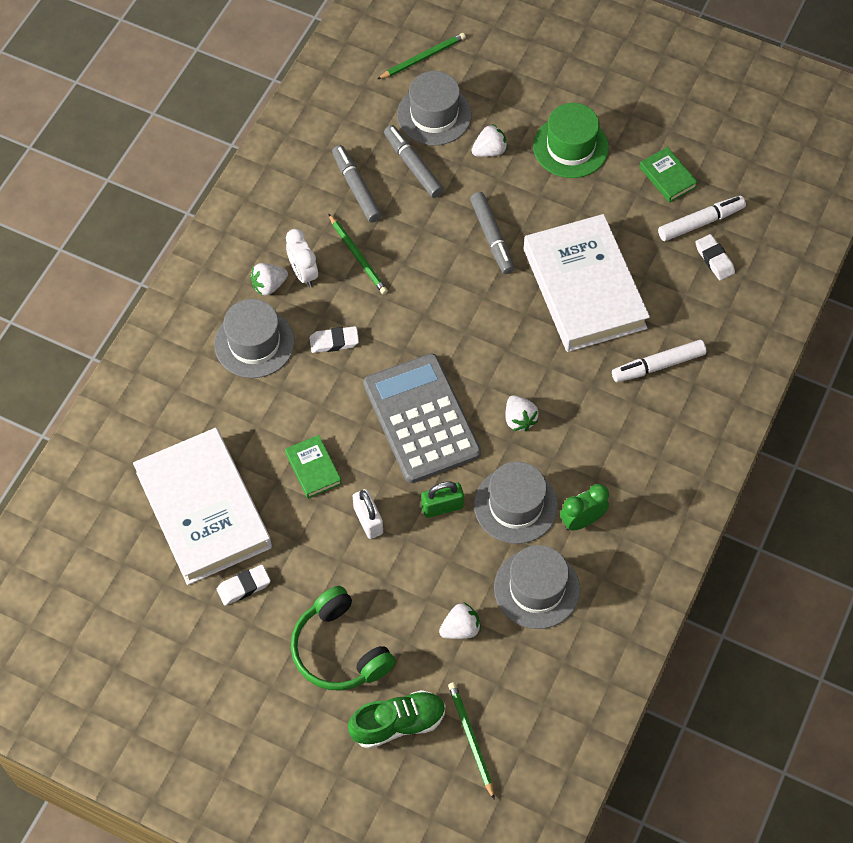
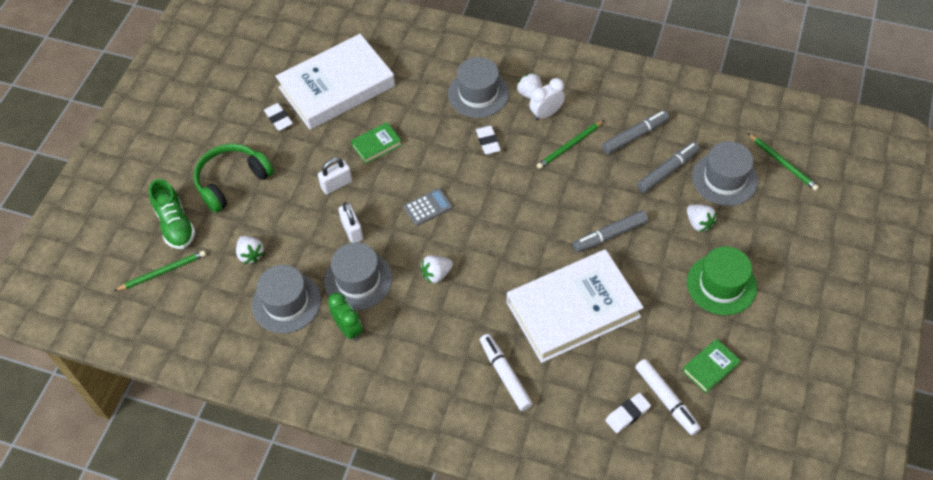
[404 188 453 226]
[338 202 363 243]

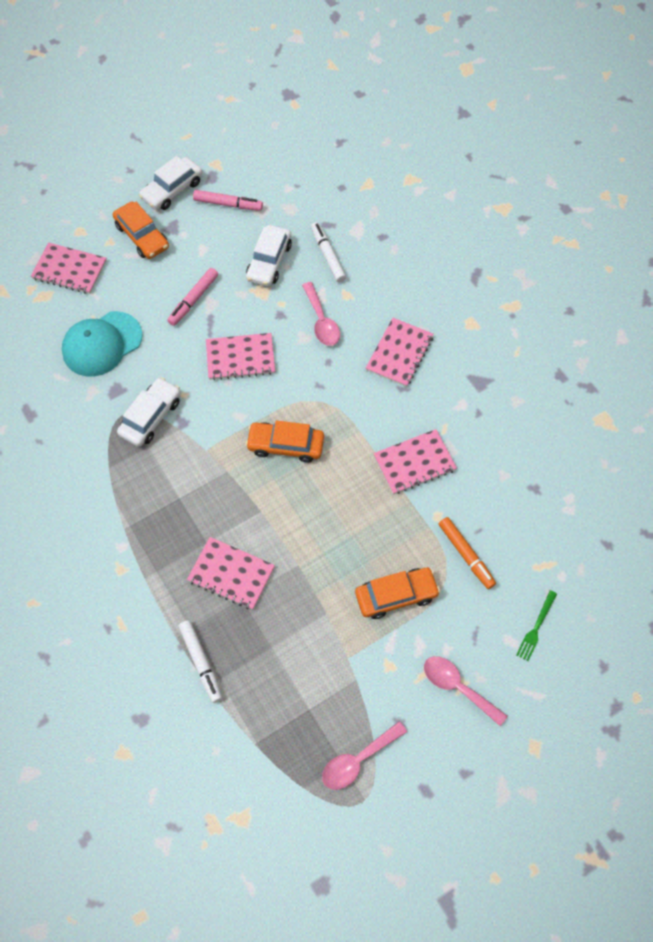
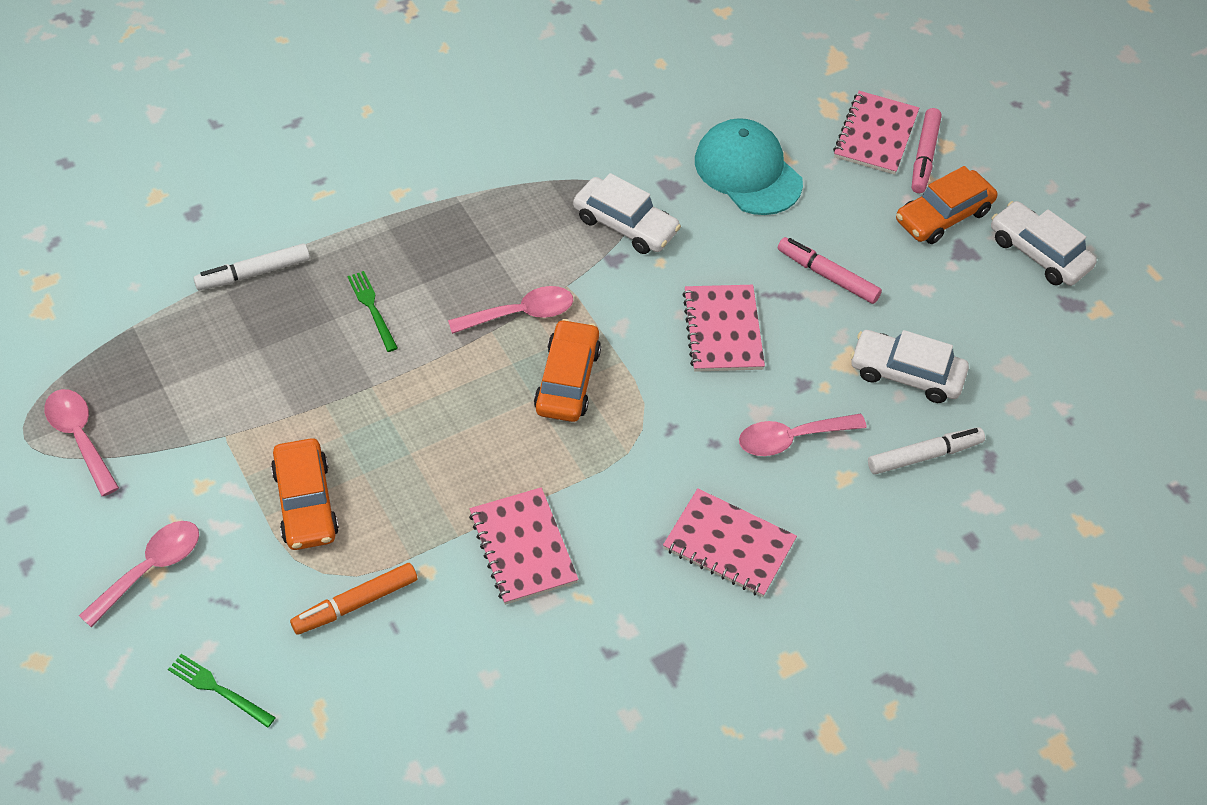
[347 271 398 352]
[912 108 942 193]
[448 286 573 334]

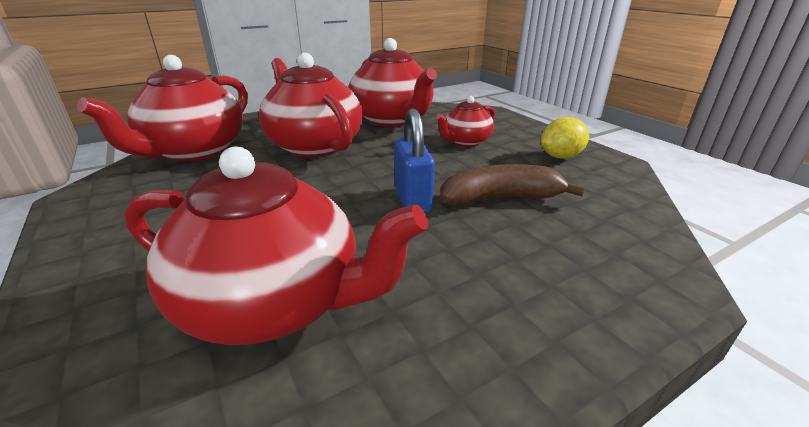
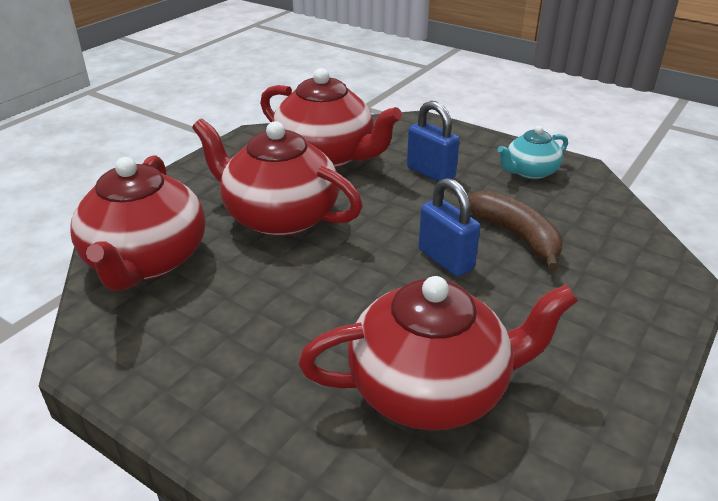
[407 101 460 182]
[468 190 562 271]
[497 126 568 179]

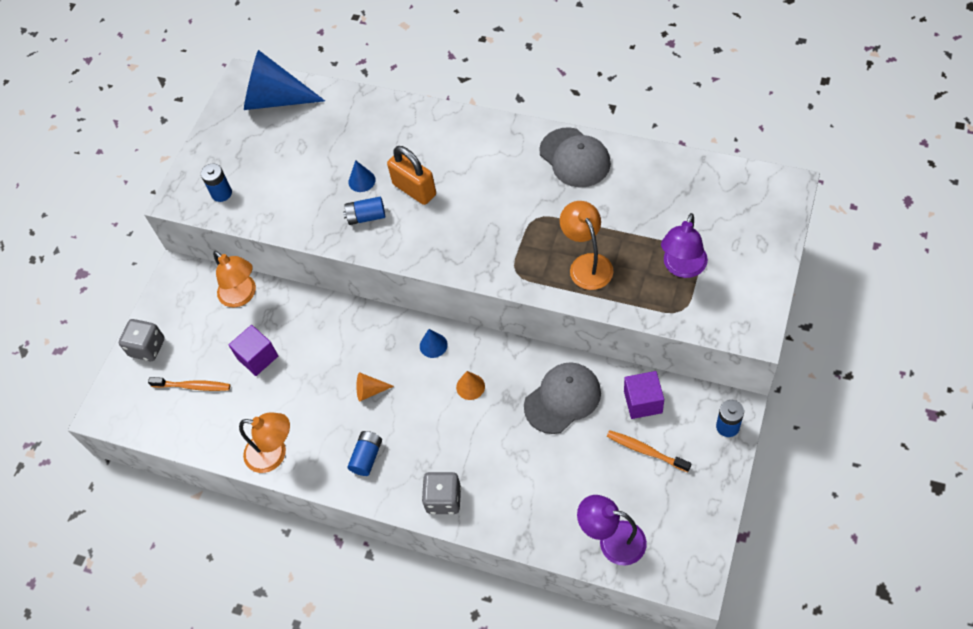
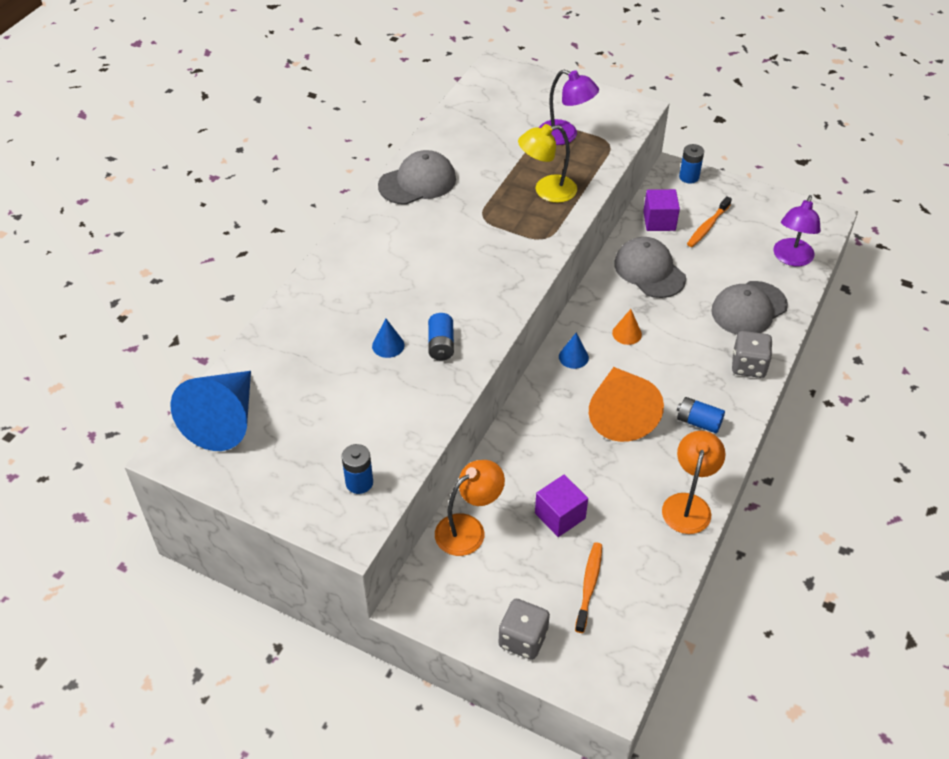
[589 367 664 442]
[387 146 436 205] (first image)
[518 124 577 203]
[711 281 788 335]

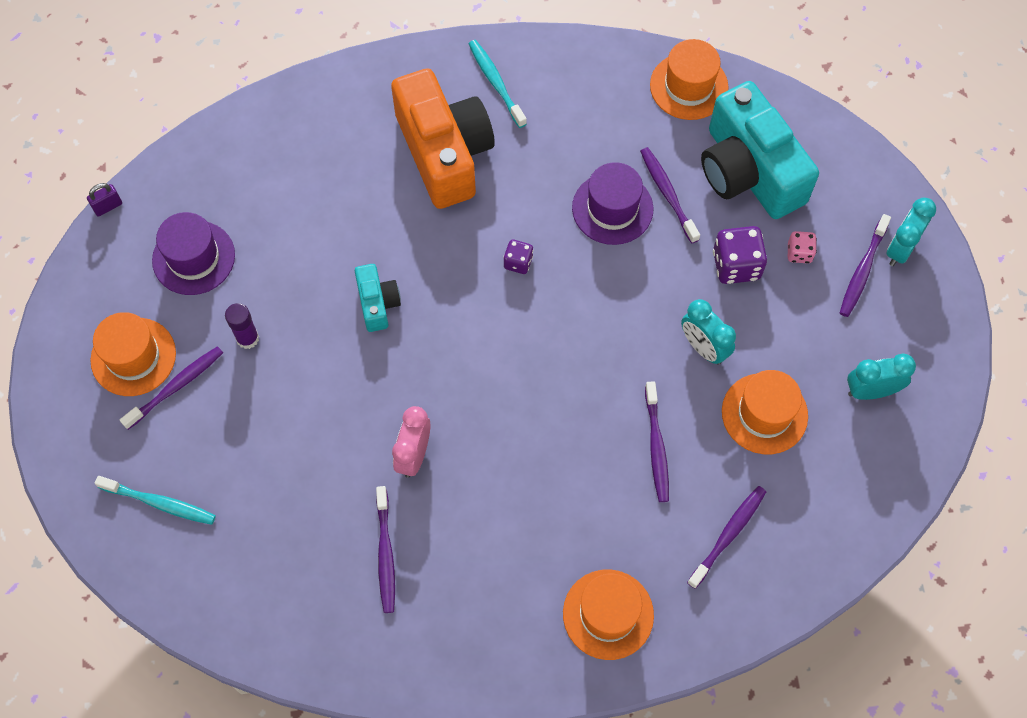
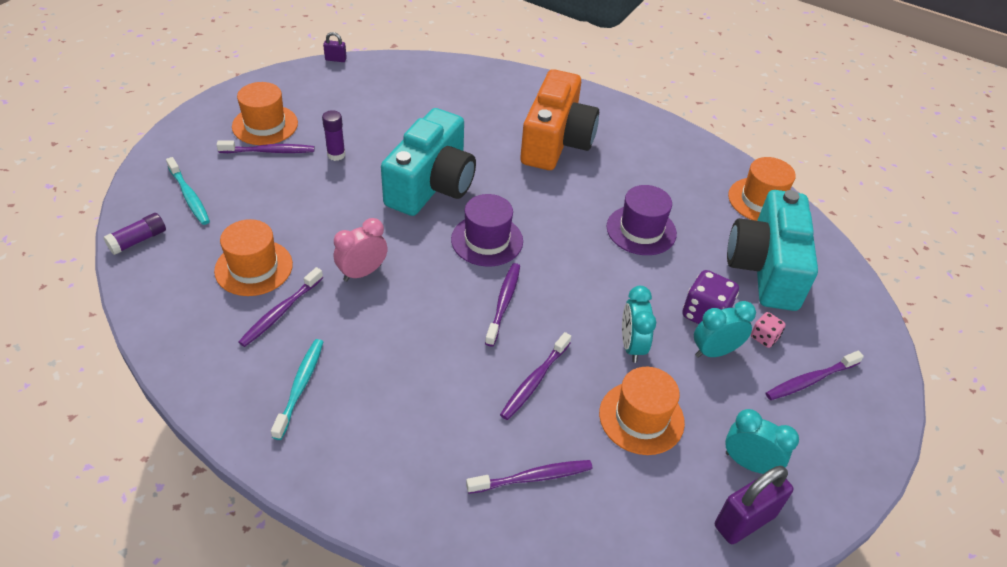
[451 194 523 266]
[381 108 476 216]
[271 339 323 440]
[503 240 533 274] (first image)
[214 219 293 296]
[485 263 520 347]
[694 301 756 358]
[103 213 166 255]
[715 466 793 544]

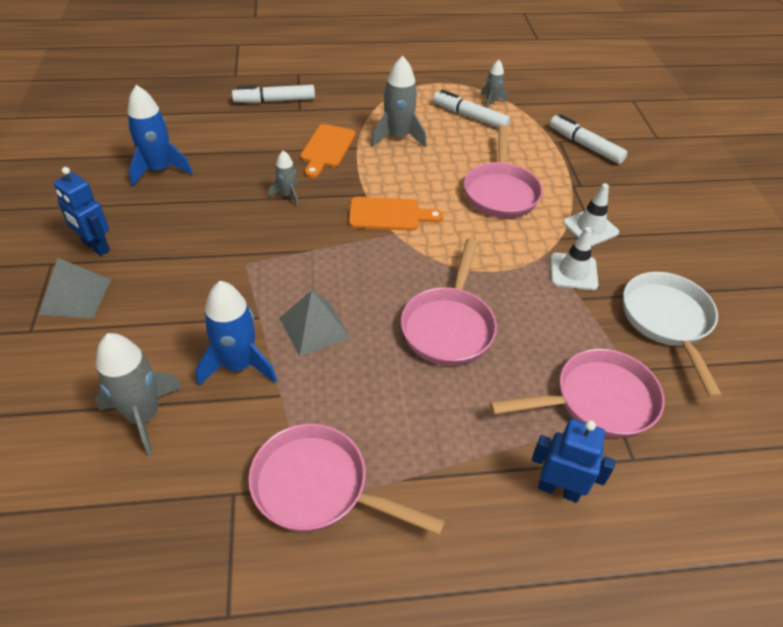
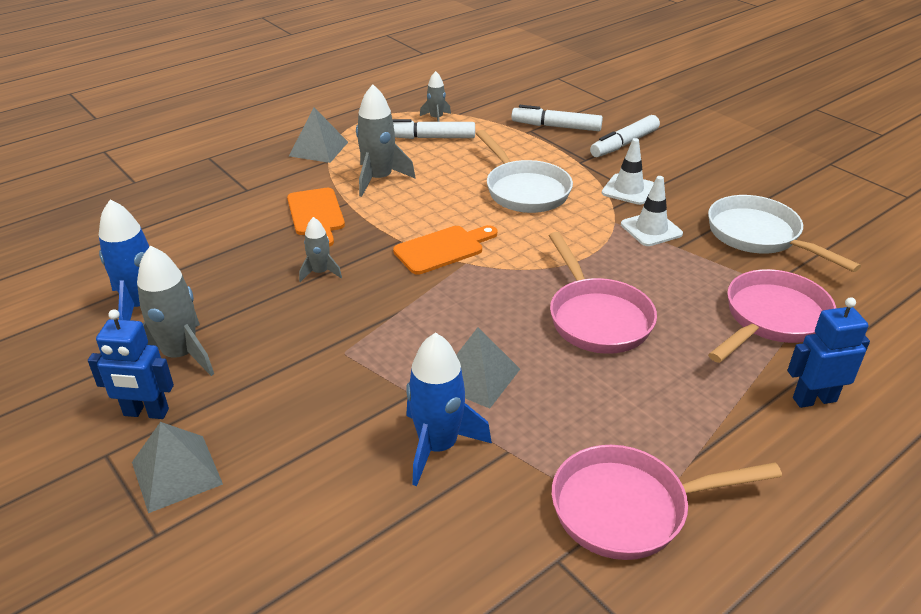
[137 245 214 376]
[590 115 660 157]
[476 130 573 213]
[289 107 348 163]

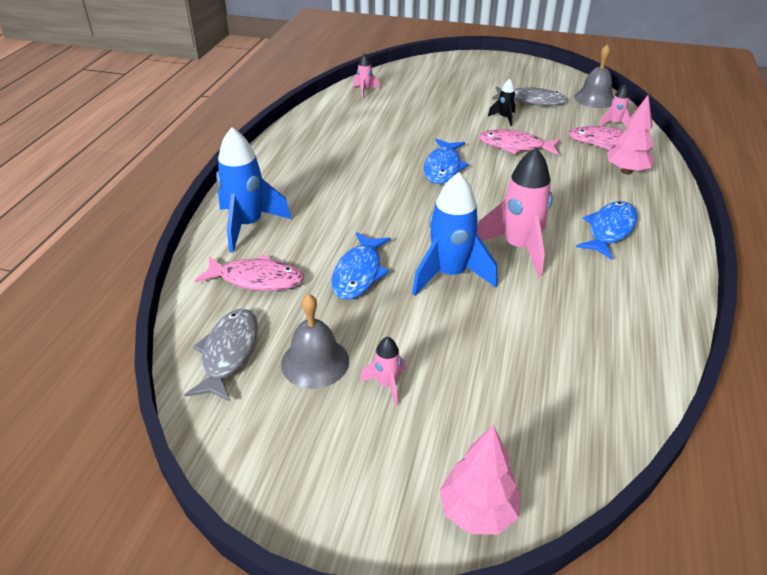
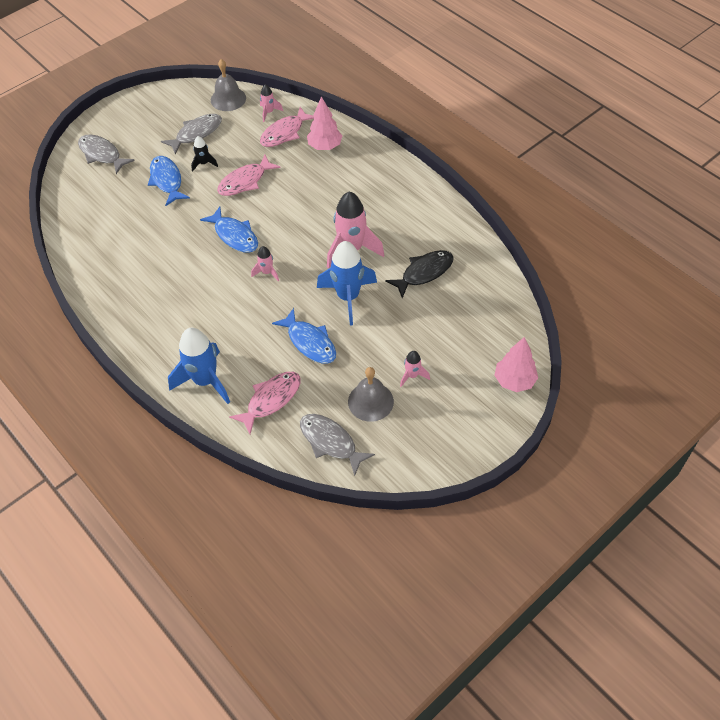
[251 246 279 281]
[148 156 190 206]
[78 134 135 174]
[385 250 454 298]

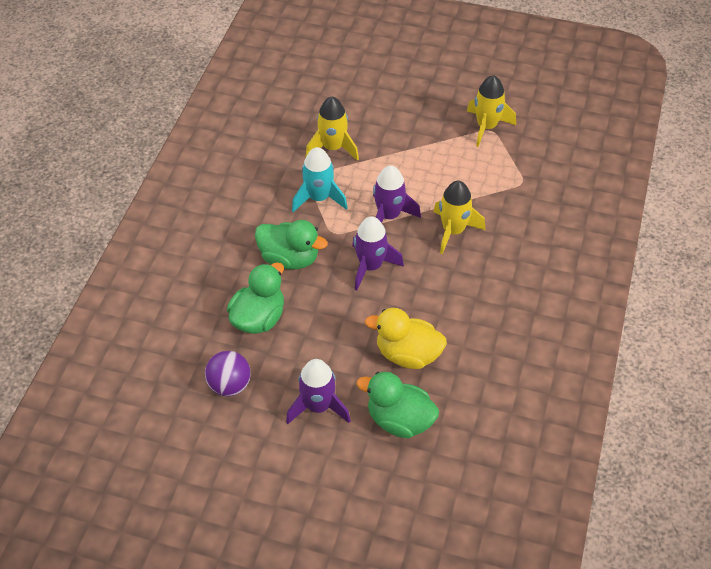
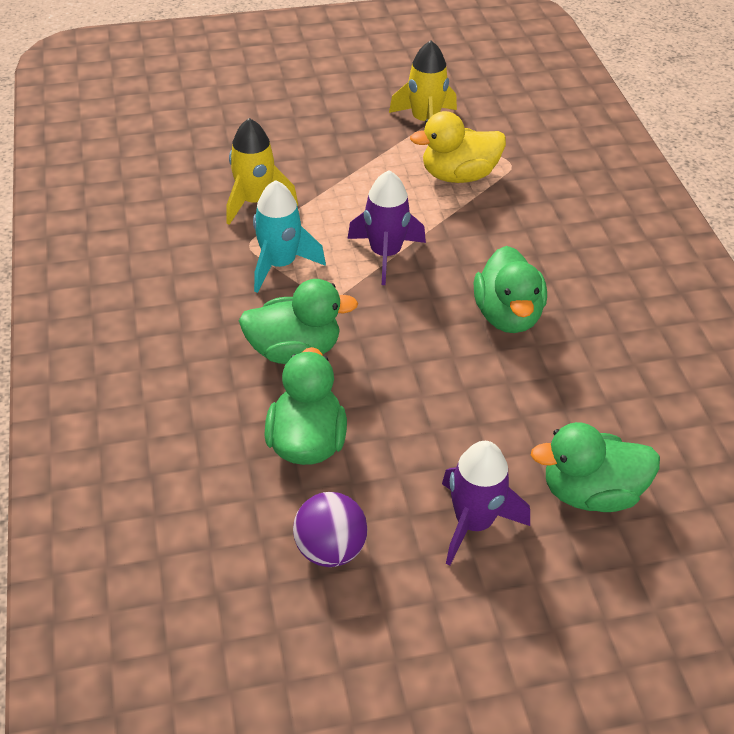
[352 216 404 290] (first image)
[410 111 506 183]
[433 181 485 254] (first image)
[474 246 547 333]

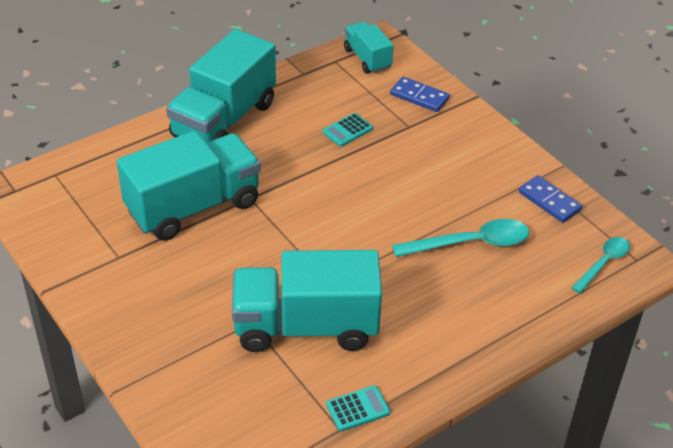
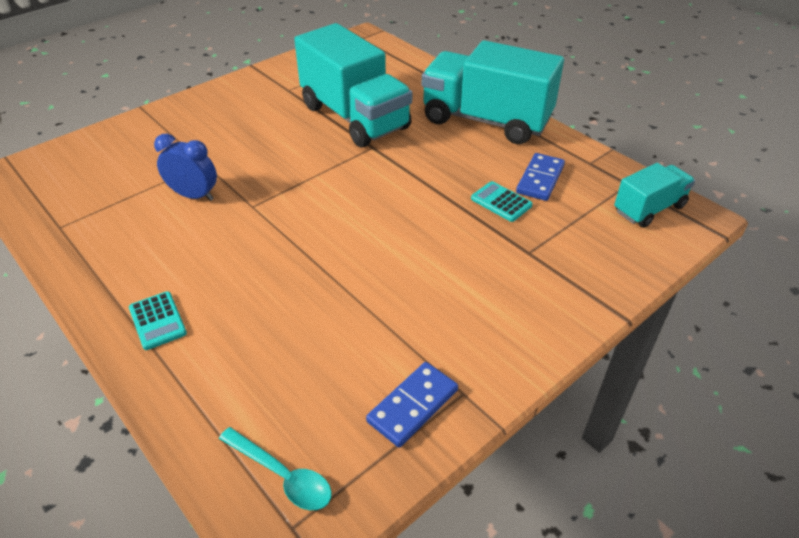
[154 134 217 201]
[129 291 187 350]
[516 153 565 201]
[392 219 529 257] (first image)

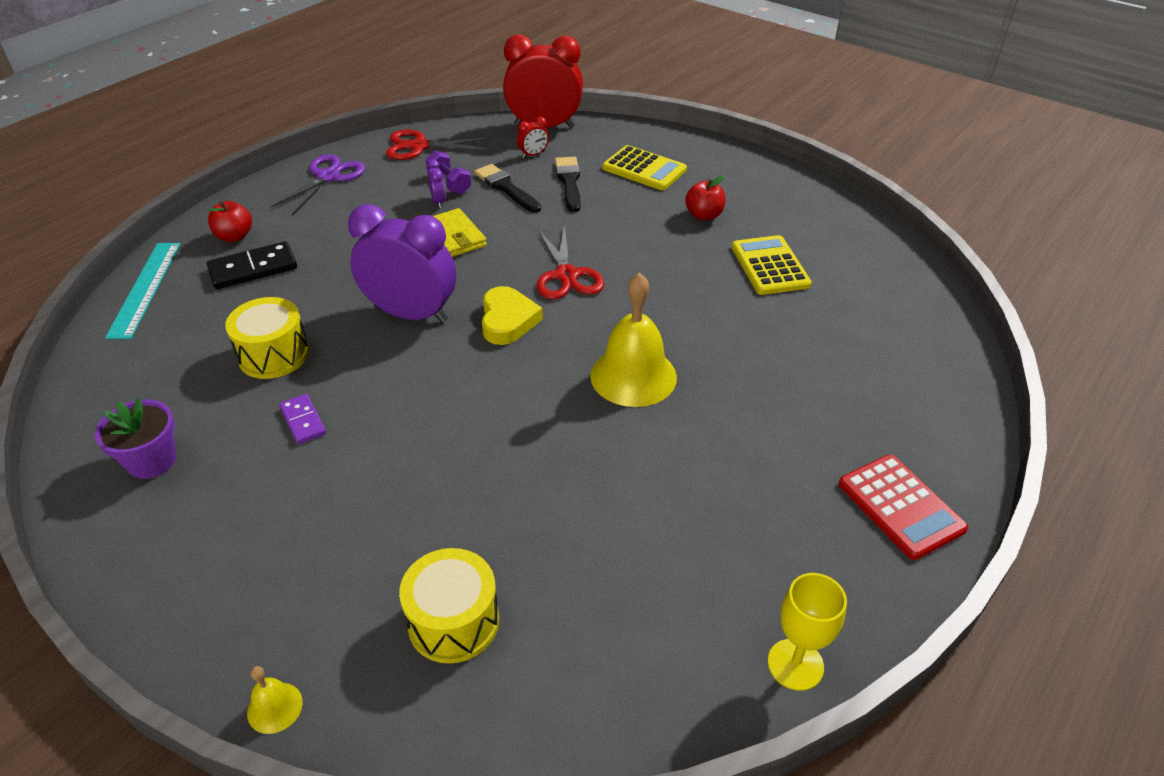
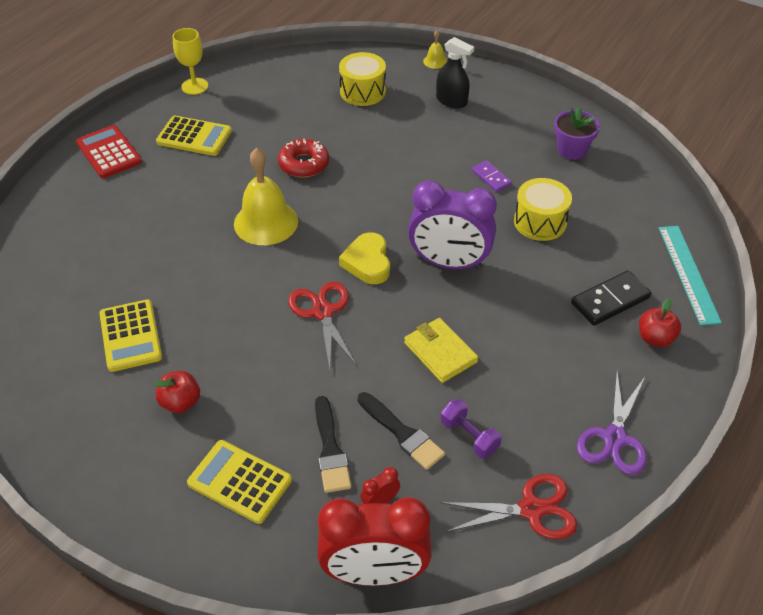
[426 160 446 208] (first image)
[156 116 232 156]
[278 139 329 178]
[436 37 474 108]

